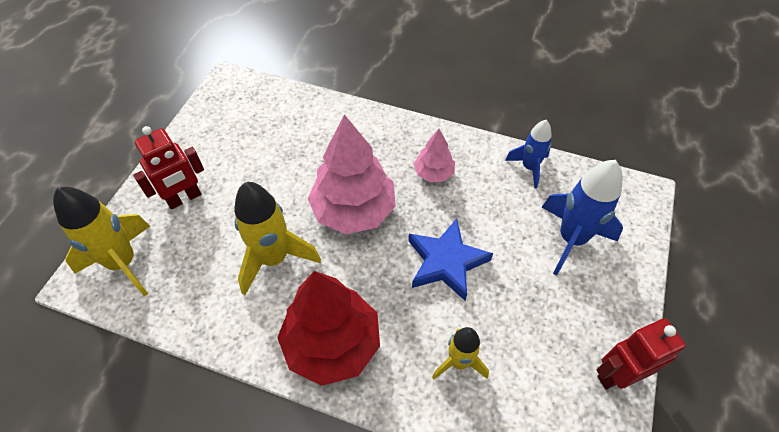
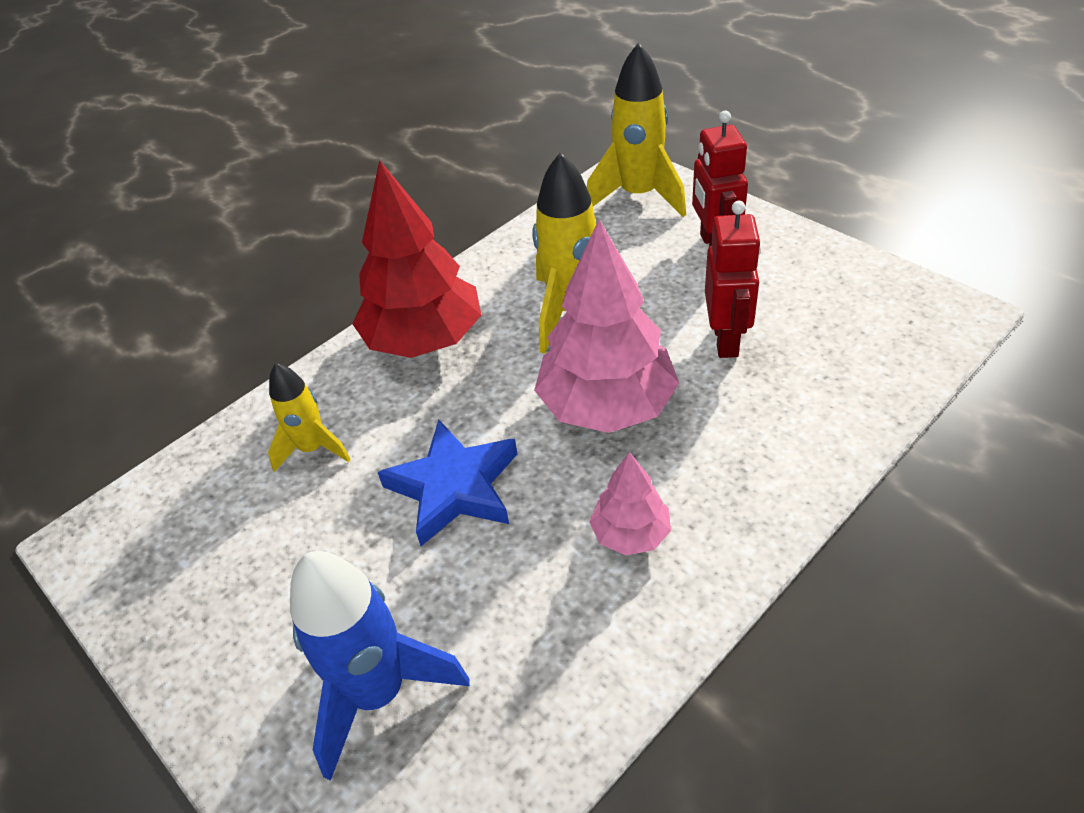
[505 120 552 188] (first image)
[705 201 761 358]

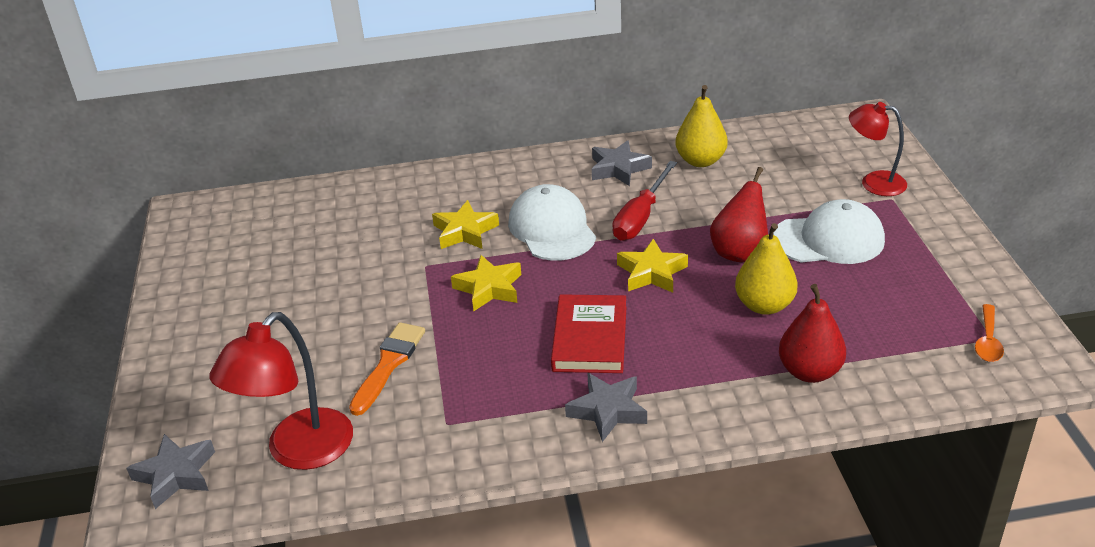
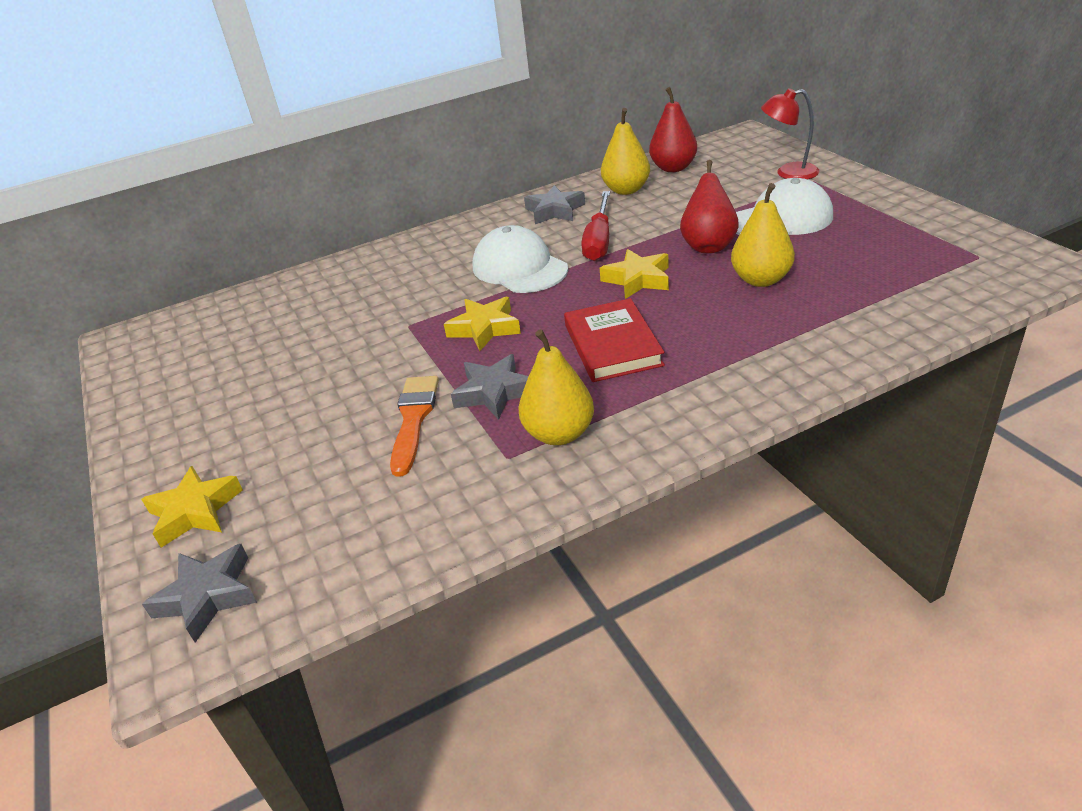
[210 312 353 470] (first image)
[141 466 243 548]
[451 354 529 420]
[649 87 697 172]
[975 304 1004 362] (first image)
[519 329 594 445]

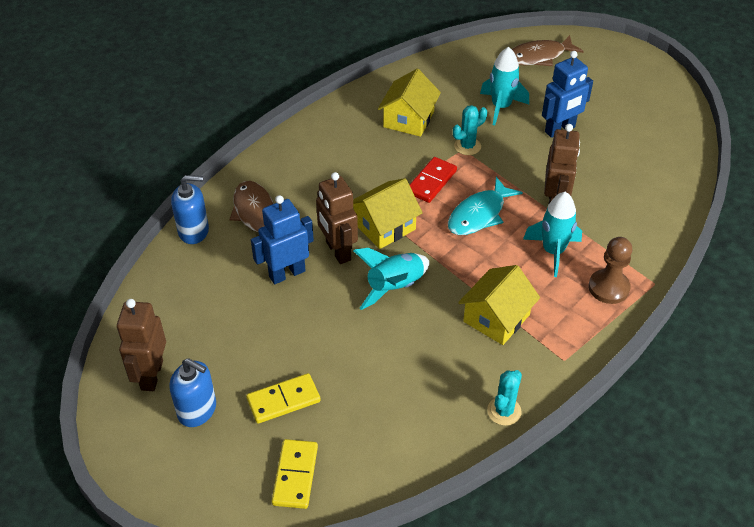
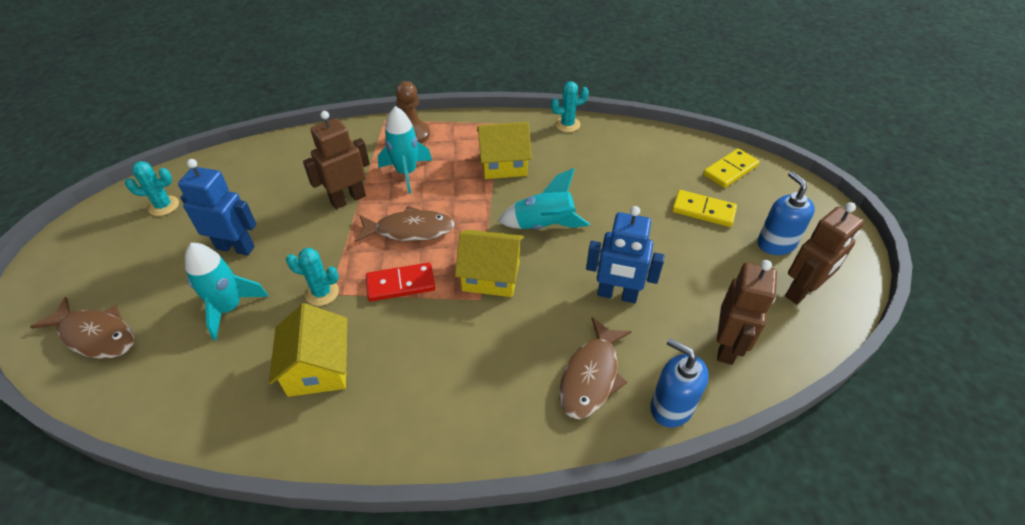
[717 260 777 365]
[269 303 347 397]
[355 206 455 242]
[125 161 179 216]

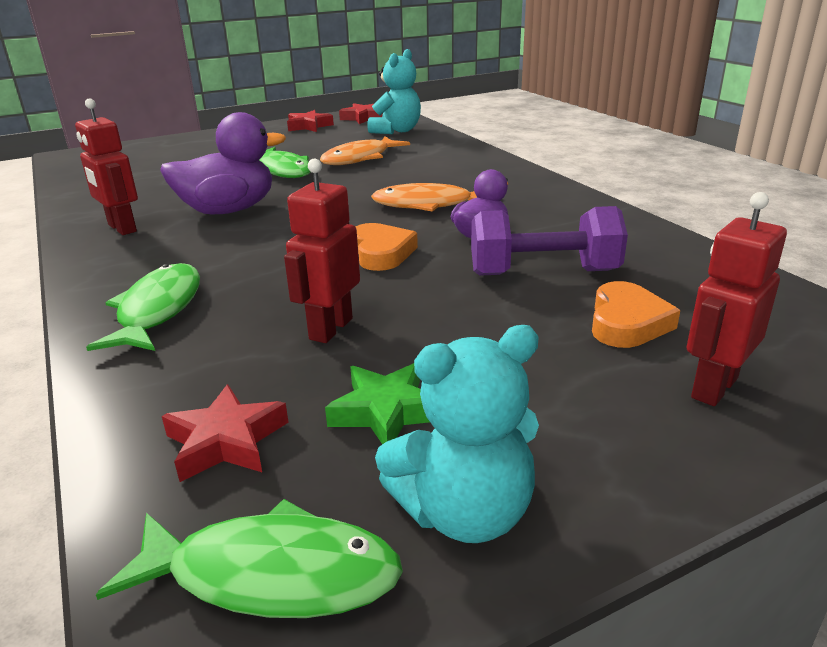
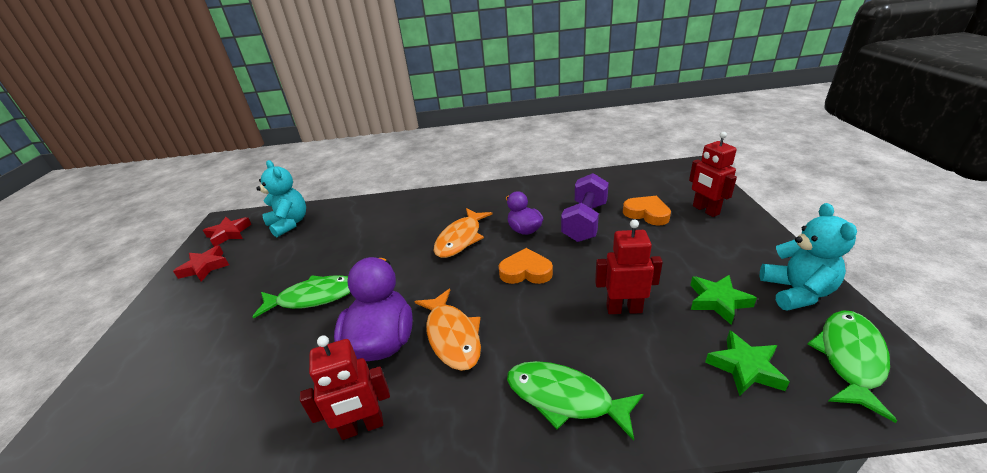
[705 331 790 396]
[595 219 663 314]
[414 289 481 371]

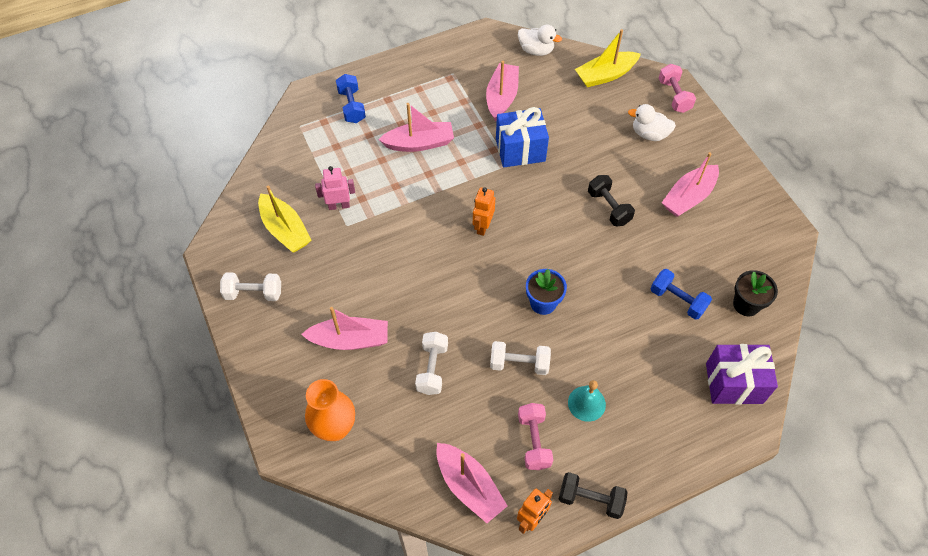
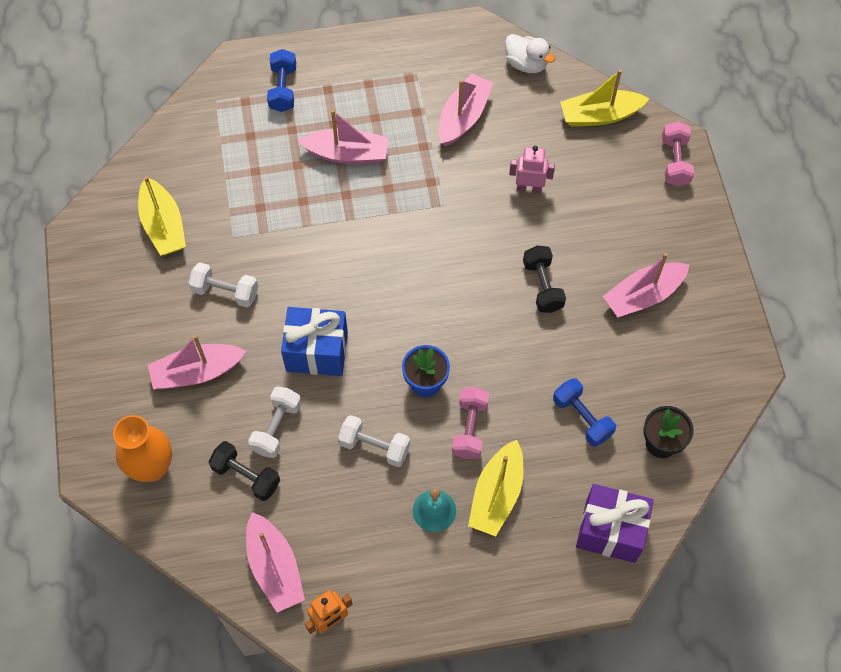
[188 262 258 307]
[148 335 246 389]
[509 146 555 193]
[473 187 495 236] (first image)
[281 307 348 376]
[452 387 489 459]
[208 441 280 501]
[628 104 676 141] (first image)
[468 440 523 536]

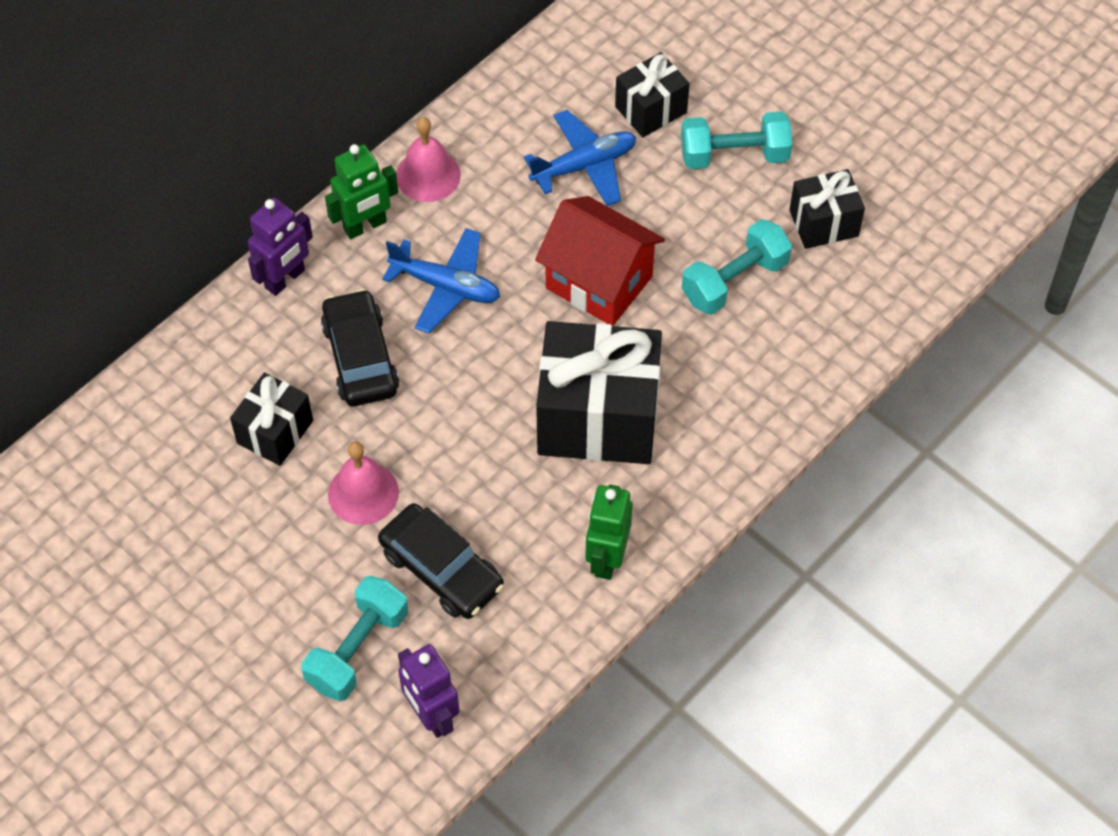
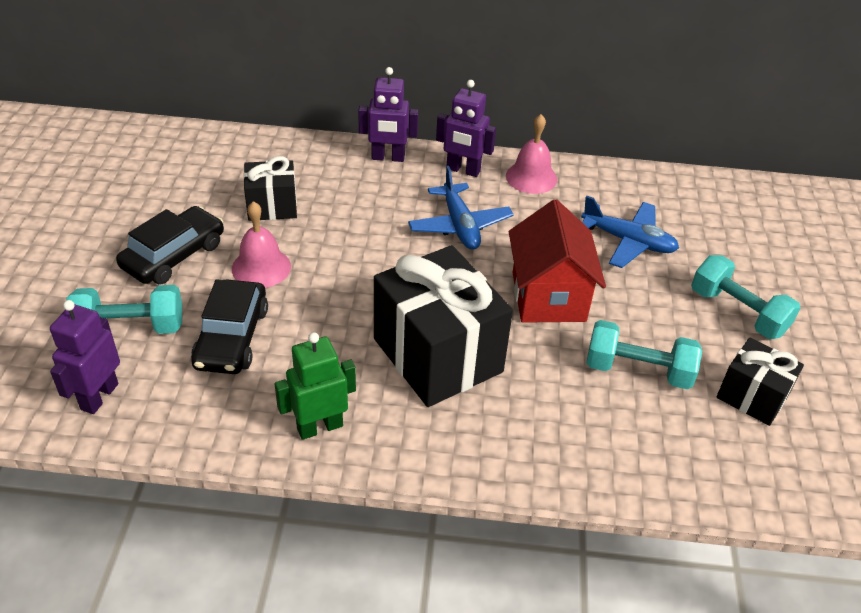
[116 206 224 284]
[436 80 496 177]
[615 52 690 137] (first image)

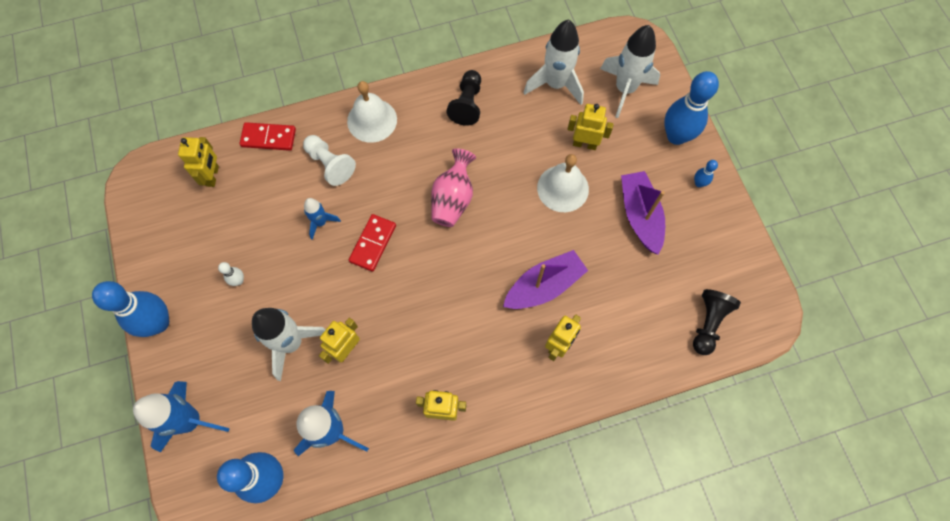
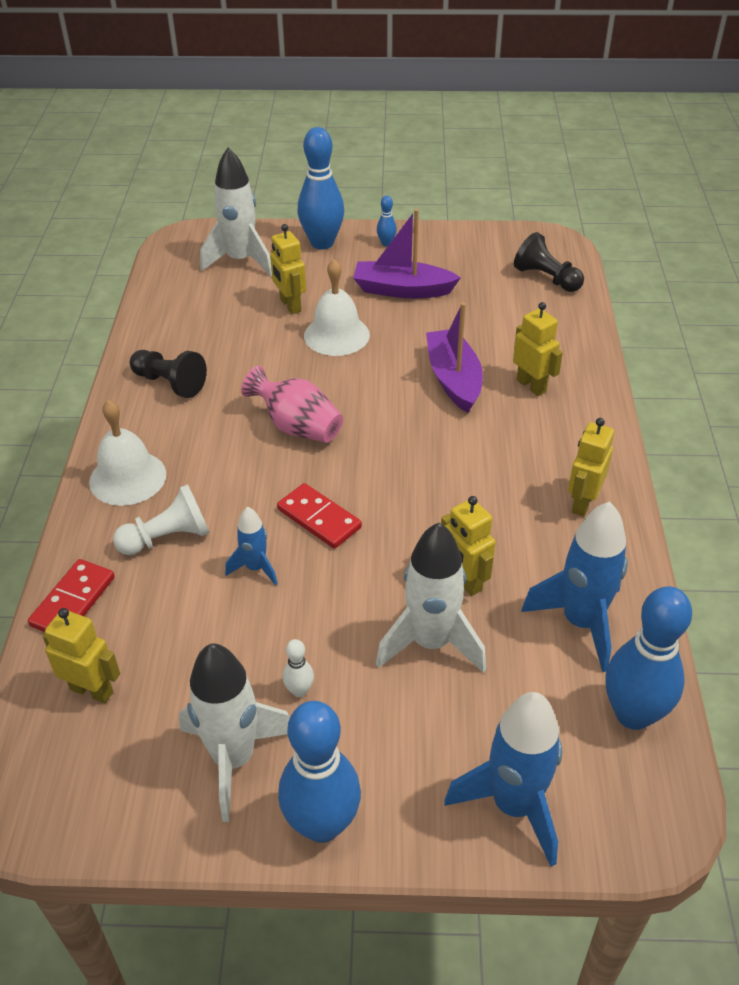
[179 644 290 822]
[270 224 306 314]

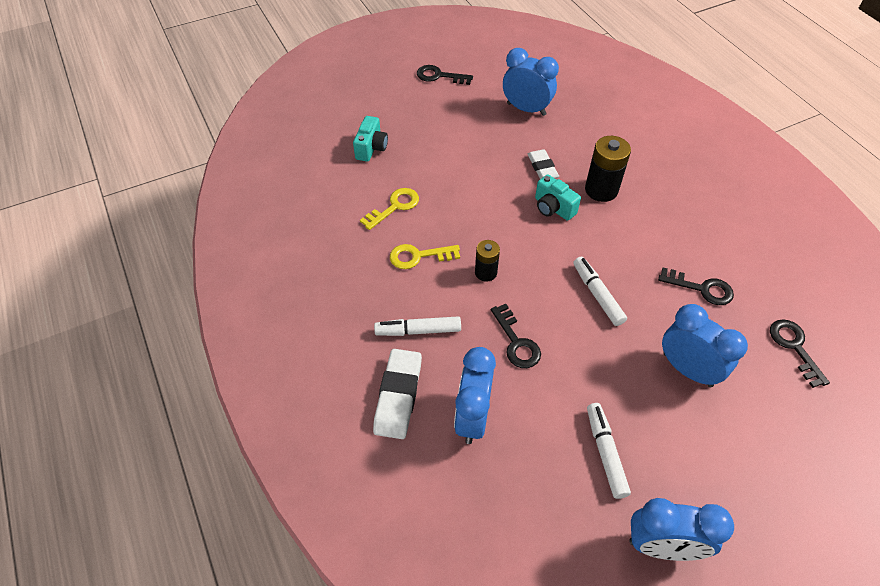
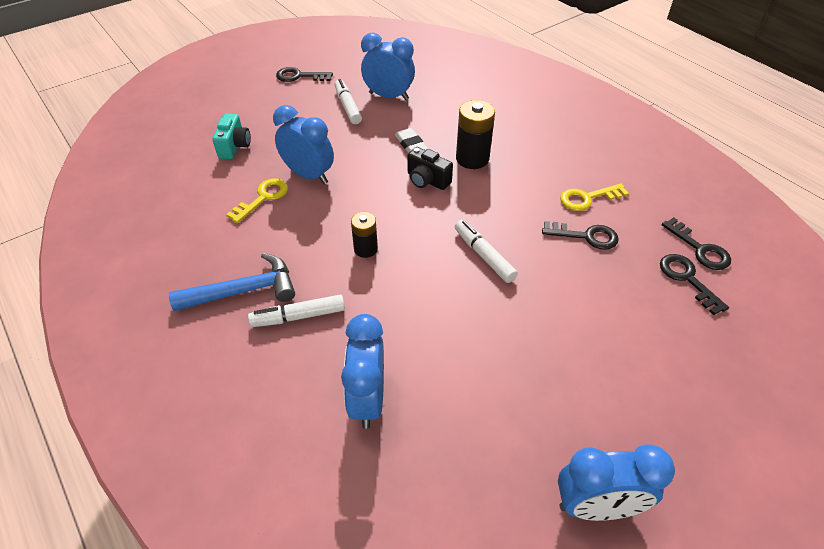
[373 349 422 439] (first image)
[560 183 629 211]
[661 217 731 270]
[408 147 453 190]
[334 79 362 124]
[273 105 334 184]
[169 253 295 311]

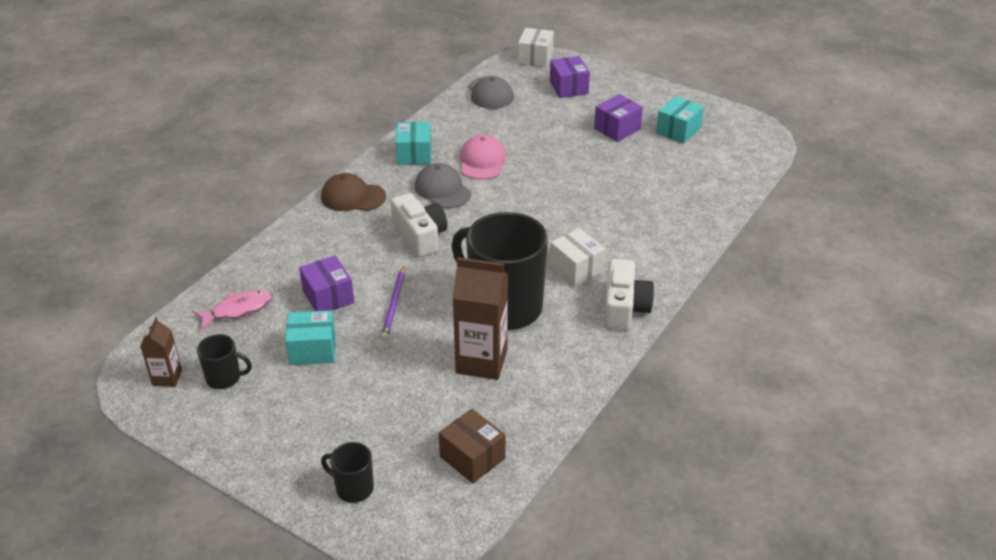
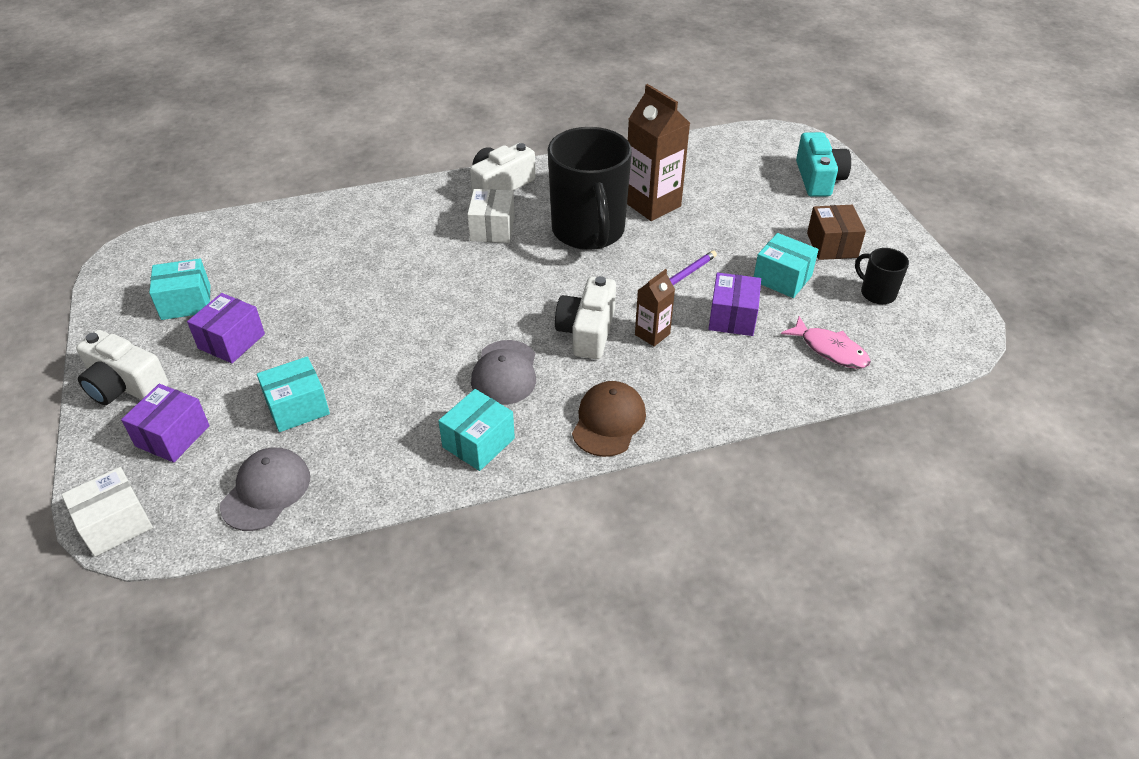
[635 269 675 347]
[781 316 871 369]
[572 381 646 457]
[796 132 851 197]
[807 205 866 260]
[460 135 506 180] (first image)
[187 293 265 363]
[76 330 169 405]
[257 356 330 432]

